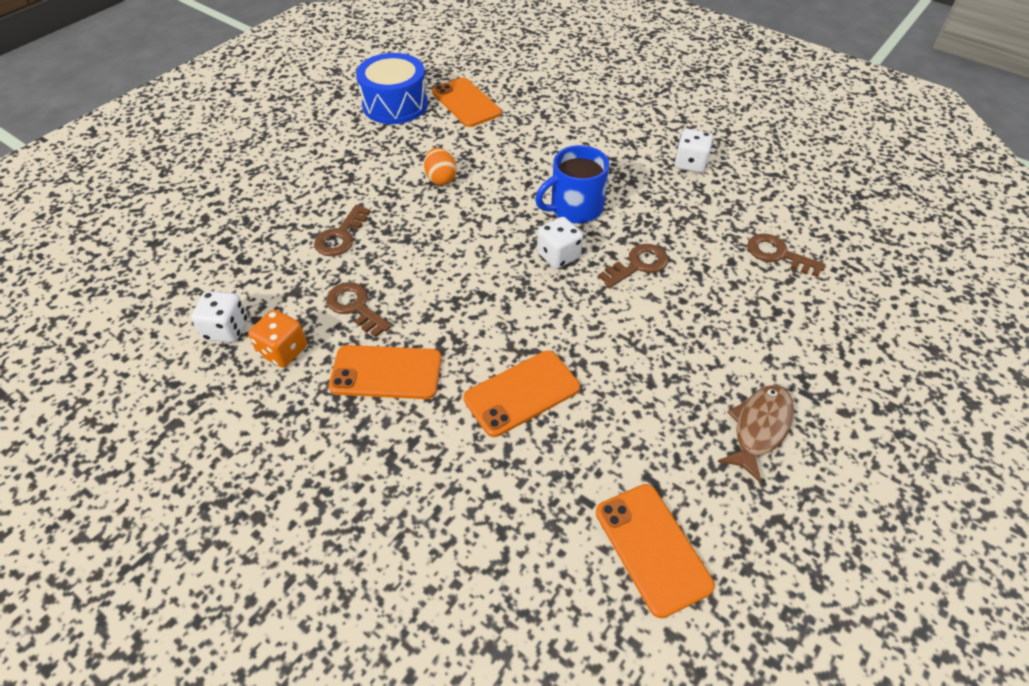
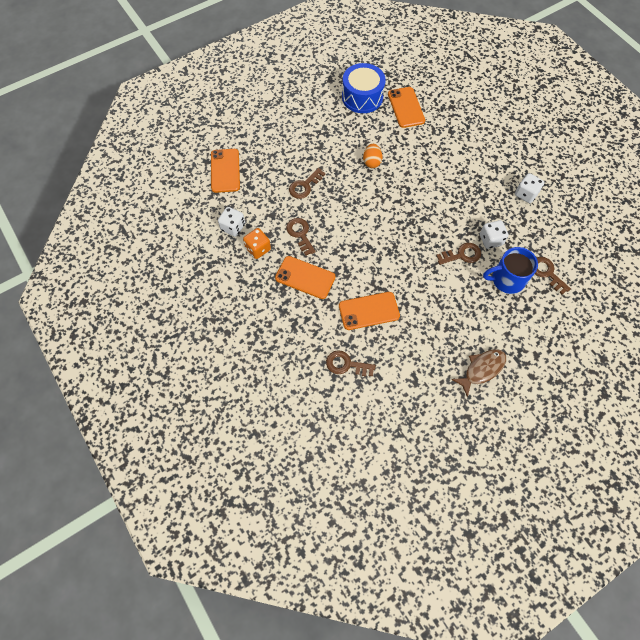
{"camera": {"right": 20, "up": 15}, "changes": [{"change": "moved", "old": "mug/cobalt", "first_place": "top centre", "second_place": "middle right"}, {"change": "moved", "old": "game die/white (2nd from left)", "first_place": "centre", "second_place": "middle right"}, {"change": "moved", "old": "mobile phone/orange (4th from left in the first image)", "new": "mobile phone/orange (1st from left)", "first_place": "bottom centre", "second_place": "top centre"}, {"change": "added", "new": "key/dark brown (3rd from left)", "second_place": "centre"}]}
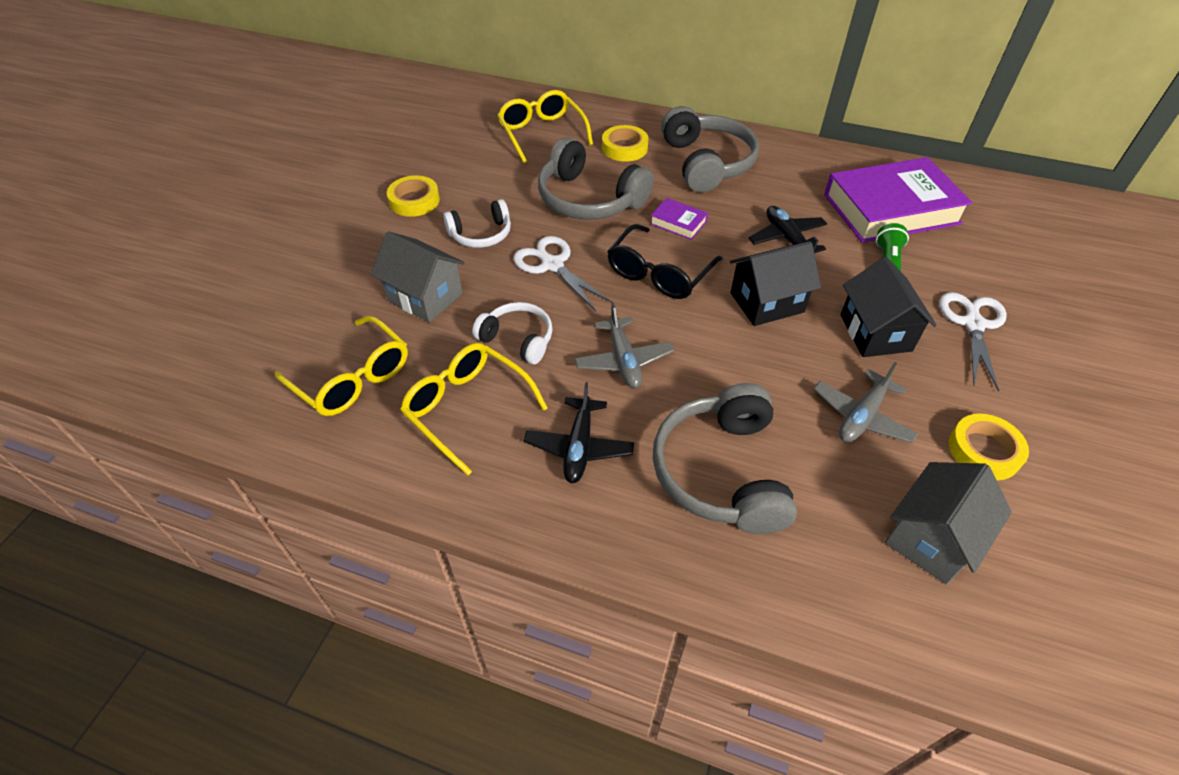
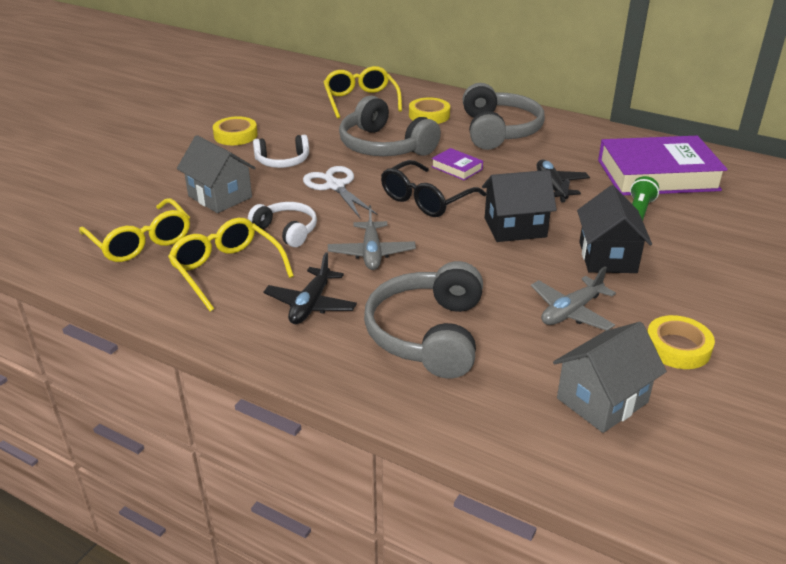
{"camera": {"right": 10, "up": -15}, "changes": [{"change": "removed", "old": "scissors/white (2nd from left)", "first_place": "middle right"}]}
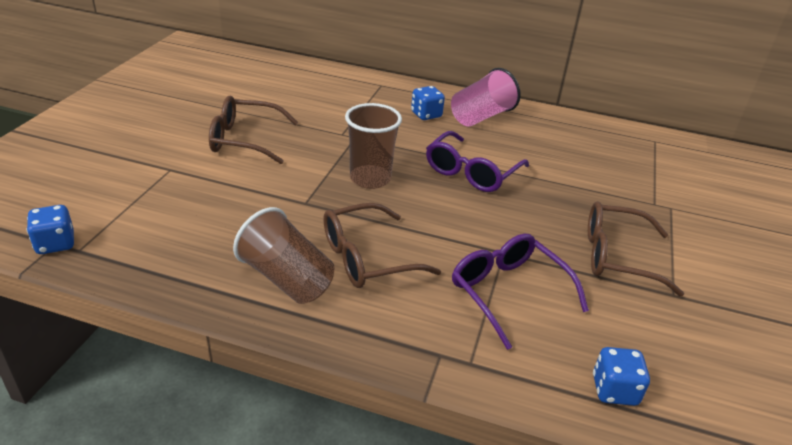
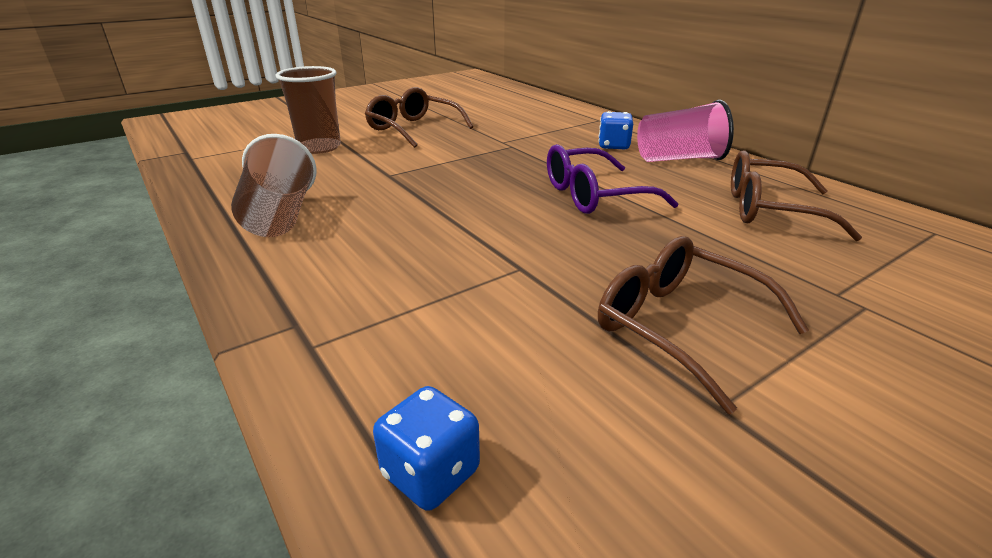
{"camera": {"right": 40, "up": -5}, "changes": [{"change": "moved", "old": "beaker/dark brown (2nd from left)", "first_place": "top centre", "second_place": "top left"}, {"change": "moved", "old": "glasses/dark brown (2nd from left in the first image)", "new": "glasses/dark brown (3rd from left)", "first_place": "centre", "second_place": "middle right"}, {"change": "removed", "old": "game die/cobalt (1st from left)", "first_place": "middle left"}, {"change": "removed", "old": "glasses/royal purple (2nd from left)", "first_place": "centre"}]}
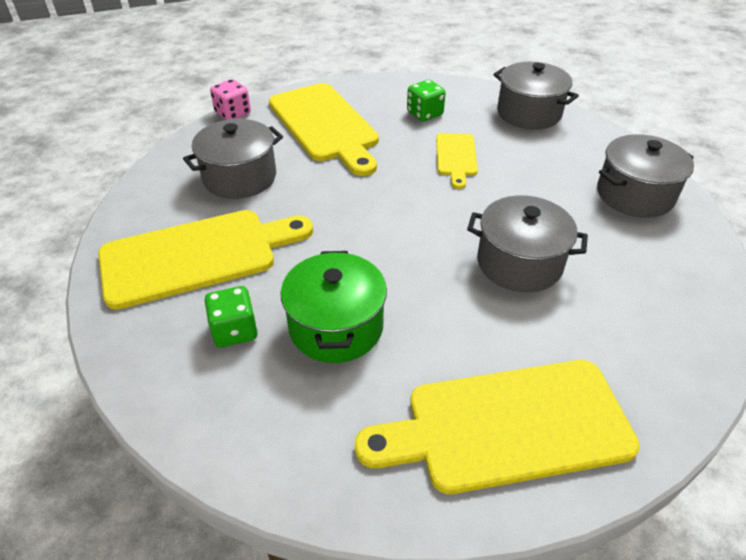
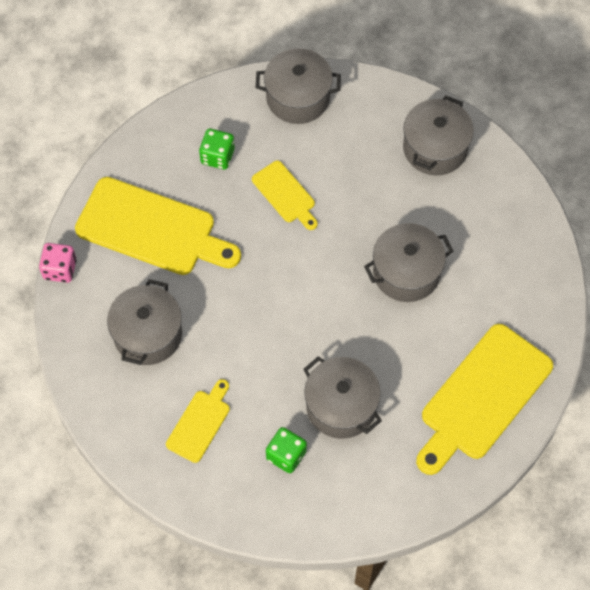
{"camera": {"right": -40, "up": 20}, "changes": [{"change": "resized", "old": "cutting board/yellow (1st from left in the first image)", "first_place": "middle left", "second_place": "bottom centre", "factor": 0.51}, {"change": "recoloured", "old": "stockpot/leaf-green", "new": "stockpot/gray (3rd from left)", "first_place": "centre", "second_place": "bottom centre"}]}
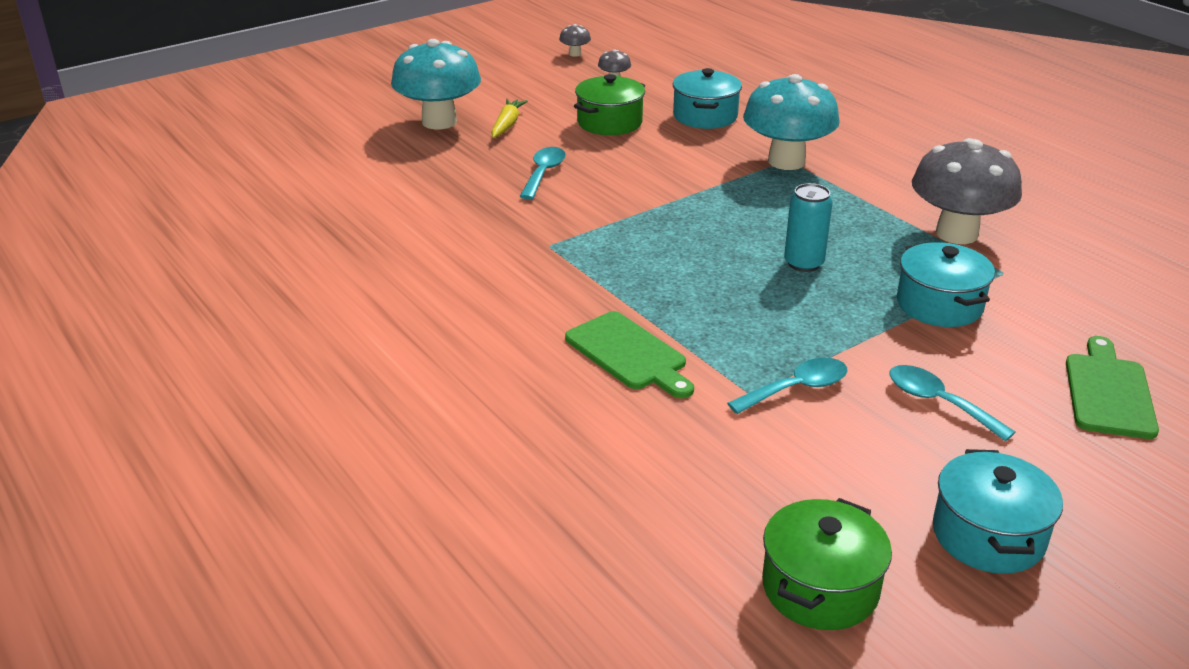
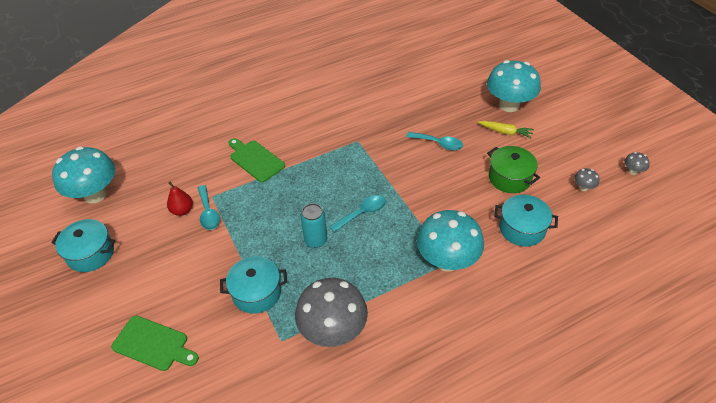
{"camera": {"right": 100, "up": 15}, "changes": [{"change": "turned", "old": "cutting board/leaf-green (1st from left in the first image)", "first_place": "centre", "second_place": "centre", "degrees": 75}, {"change": "moved", "old": "spoon/turquoise (3rd from left in the first image)", "new": "spoon/turquoise (2nd from left)", "first_place": "middle right", "second_place": "centre"}, {"change": "replaced", "old": "stockpot/leaf-green (2nd from left)", "new": "fungus/turquoise (1st from left)", "first_place": "bottom right", "second_place": "middle left"}, {"change": "added", "new": "pear/scarlet", "second_place": "middle left"}]}
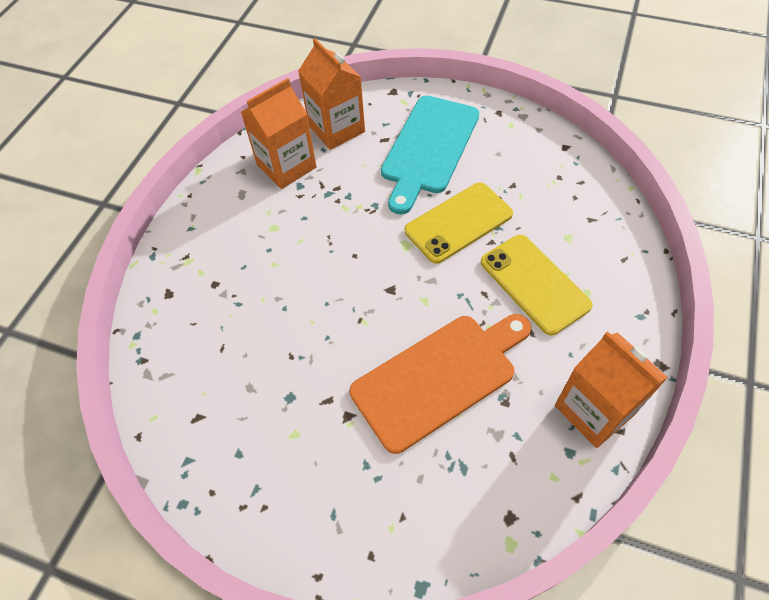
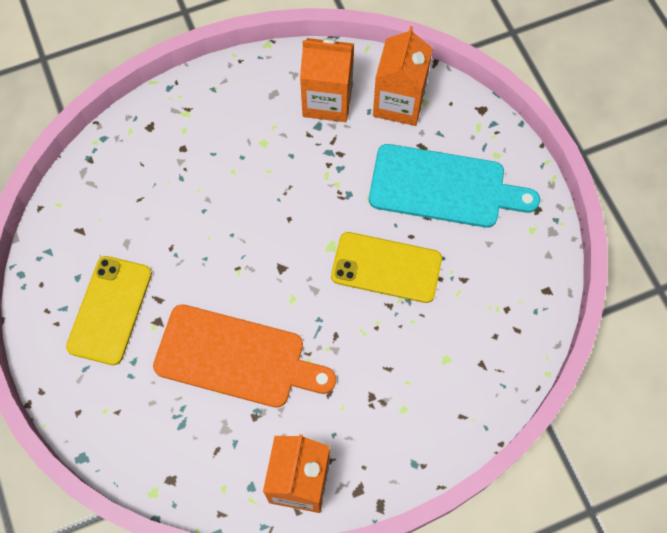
{"camera": {"right": 45, "up": 10}, "changes": [{"change": "turned", "old": "cutting board/turquoise", "first_place": "top centre", "second_place": "middle right", "degrees": -150}, {"change": "moved", "old": "mobile phone/yellow (2nd from left in the first image)", "new": "mobile phone/yellow (1st from left)", "first_place": "middle right", "second_place": "middle left"}]}
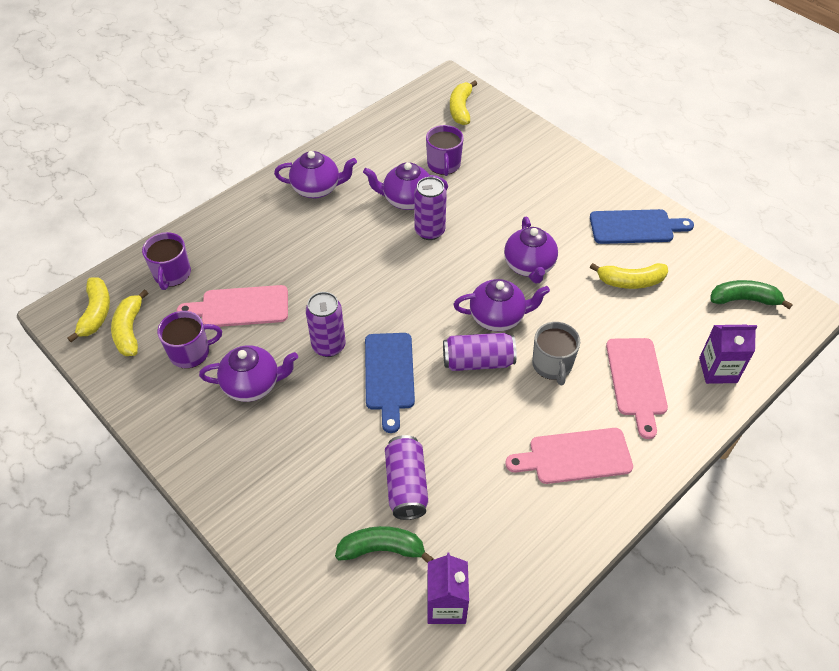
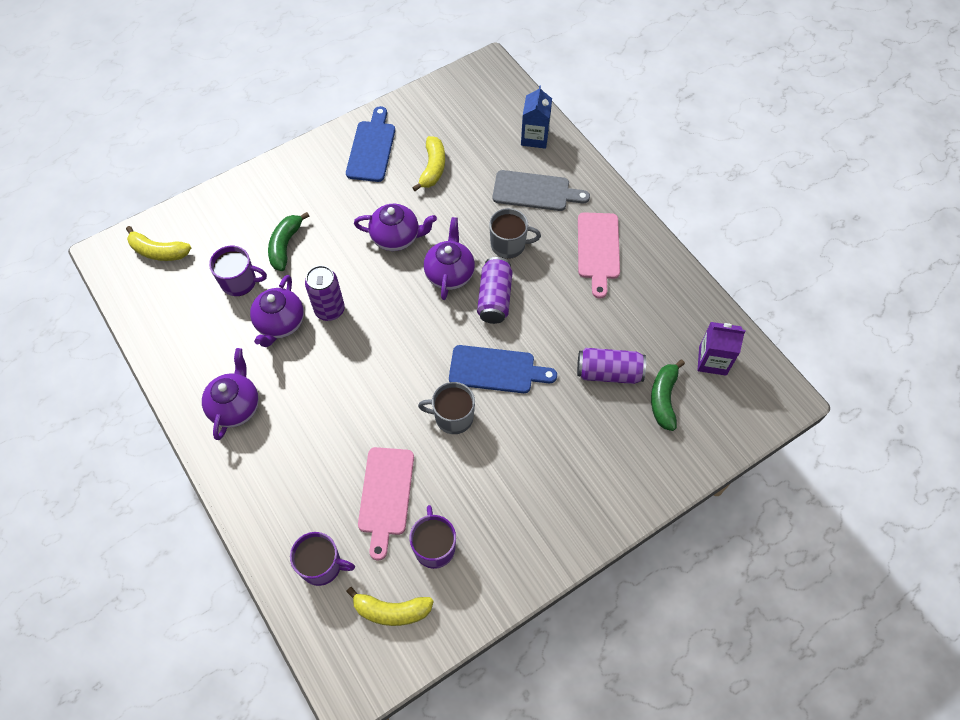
{"camera": {"right": -80, "up": 10}, "changes": [{"change": "removed", "old": "banana fruit/yellow (1st from left)", "first_place": "middle left"}, {"change": "moved", "old": "banana fruit/leaf-green (2nd from left in the first image)", "new": "banana fruit/leaf-green (1st from left)", "first_place": "middle right", "second_place": "middle left"}, {"change": "replaced", "old": "tin/royal purple (1st from left)", "new": "mug/gray (1st from left)", "first_place": "centre", "second_place": "centre"}, {"change": "recoloured", "old": "milk carton/royal purple (2nd from left)", "new": "milk carton/cobalt", "first_place": "middle right", "second_place": "top centre"}, {"change": "recoloured", "old": "cutting board/pink (3rd from left)", "new": "cutting board/gray", "first_place": "middle right", "second_place": "top centre"}, {"change": "removed", "old": "teapot/royal purple (1st from left)", "first_place": "middle left"}]}
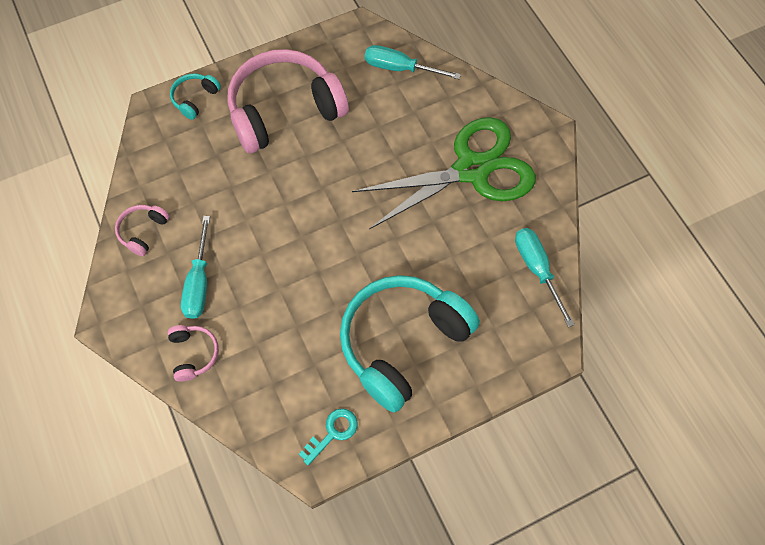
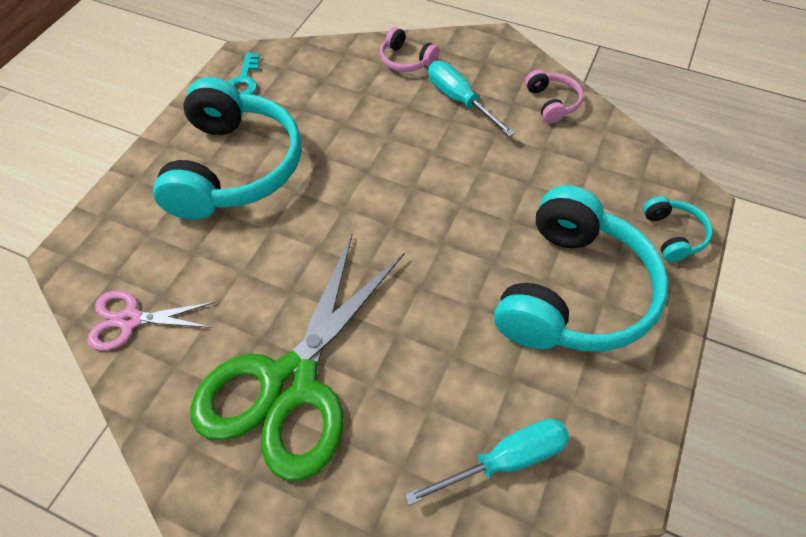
{"camera": {"right": 140, "up": -10}, "changes": [{"change": "recoloured", "old": "over-ear headphones/pink (3rd from left)", "new": "over-ear headphones/turquoise (2nd from left)", "first_place": "top centre", "second_place": "middle right"}, {"change": "replaced", "old": "screwdriver/turquoise (3rd from left)", "new": "scissors/pink", "first_place": "middle right", "second_place": "middle left"}]}
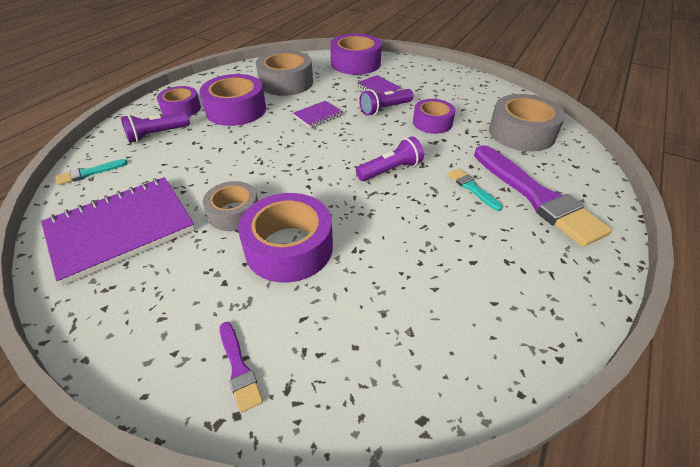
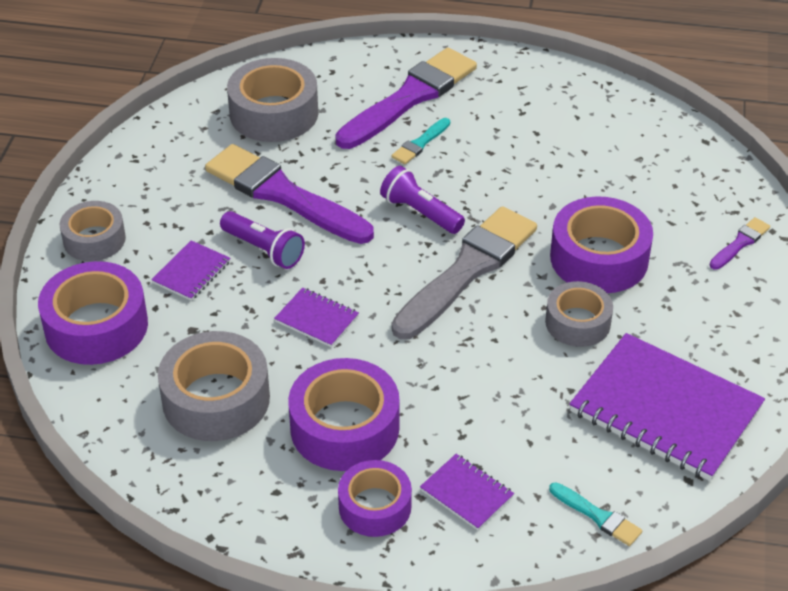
{"camera": {"right": -110, "up": 0}, "changes": [{"change": "replaced", "old": "sticky tape/royal purple (5th from left)", "new": "paintbrush/royal purple (1st from left)", "first_place": "top centre", "second_place": "top centre"}, {"change": "replaced", "old": "pocket torch/royal purple (1st from left)", "new": "exercise book/royal purple (3rd from left)", "first_place": "top left", "second_place": "bottom centre"}, {"change": "added", "new": "sticky tape/gray (1st from left)", "second_place": "middle left"}, {"change": "added", "new": "paintbrush/gray", "second_place": "centre"}]}
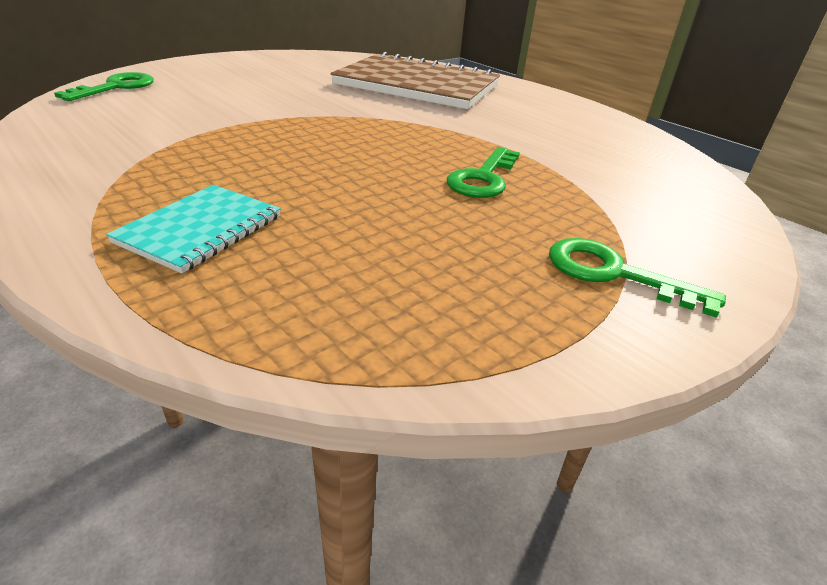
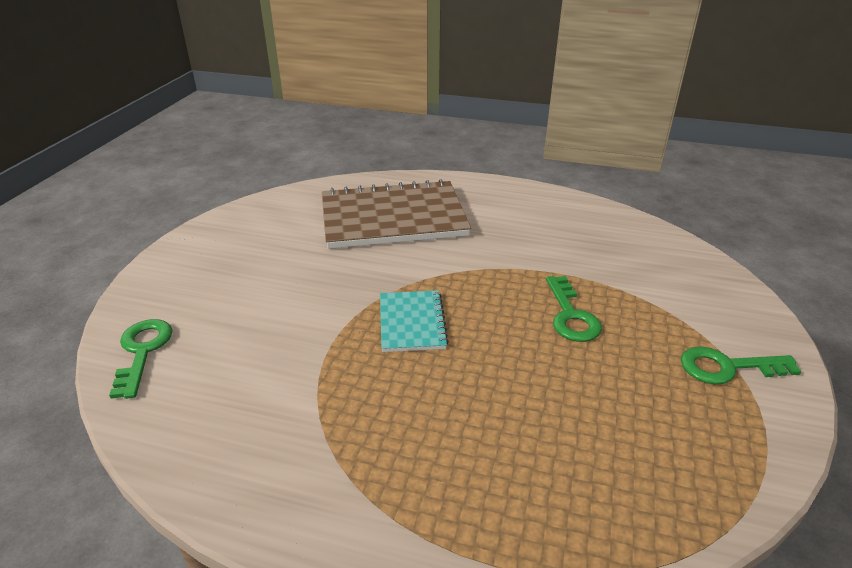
{"camera": {"right": -30, "up": 0}, "changes": [{"change": "moved", "old": "exercise book/turquoise", "first_place": "middle left", "second_place": "centre"}]}
